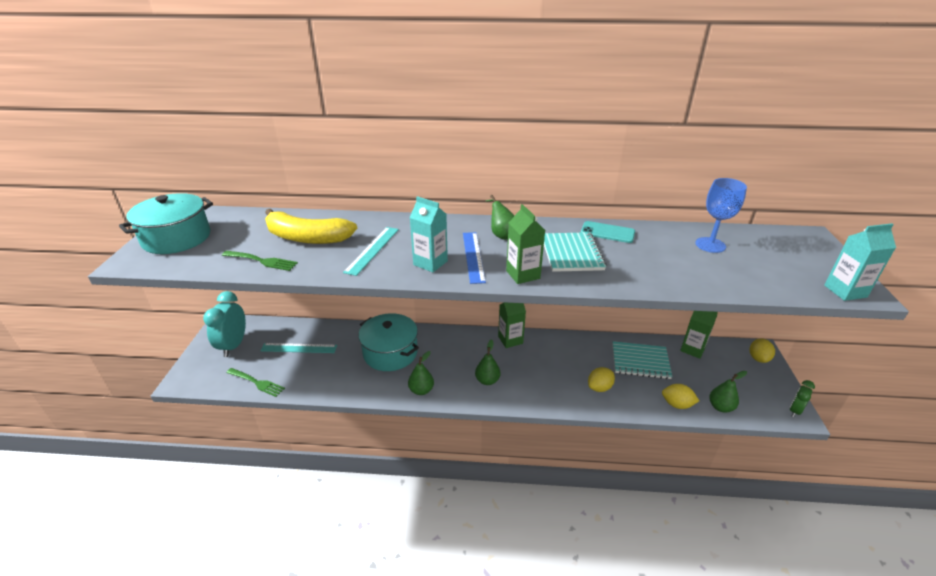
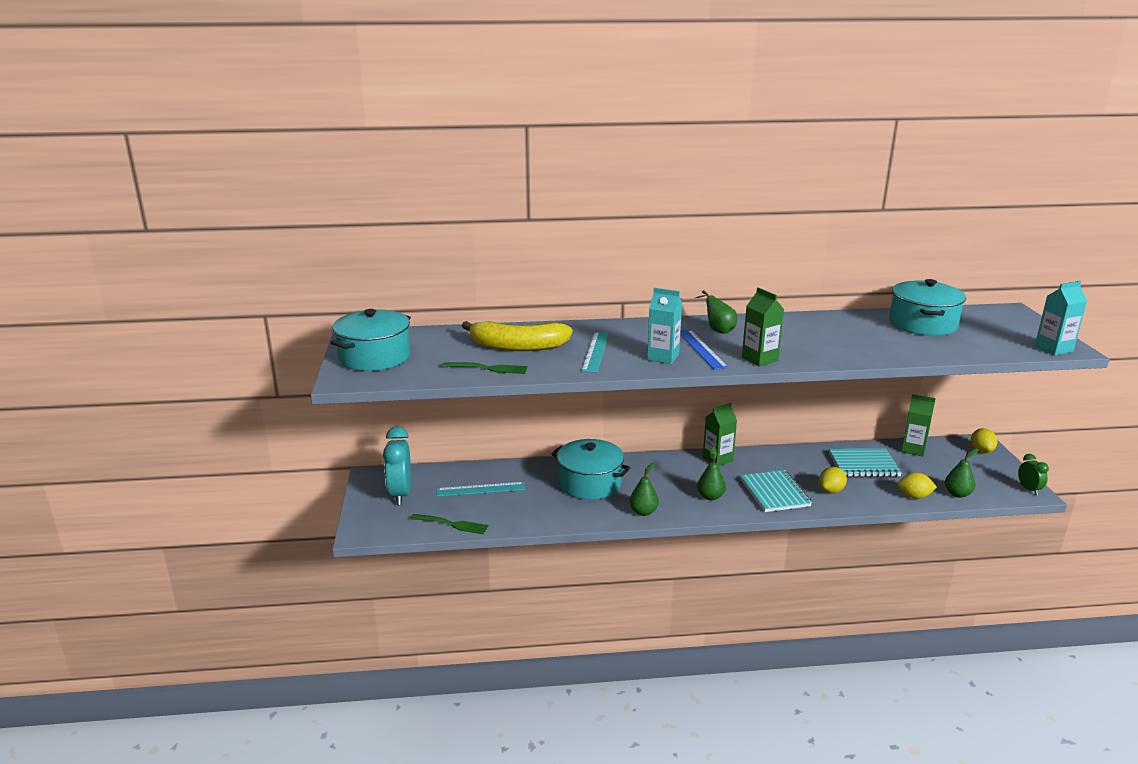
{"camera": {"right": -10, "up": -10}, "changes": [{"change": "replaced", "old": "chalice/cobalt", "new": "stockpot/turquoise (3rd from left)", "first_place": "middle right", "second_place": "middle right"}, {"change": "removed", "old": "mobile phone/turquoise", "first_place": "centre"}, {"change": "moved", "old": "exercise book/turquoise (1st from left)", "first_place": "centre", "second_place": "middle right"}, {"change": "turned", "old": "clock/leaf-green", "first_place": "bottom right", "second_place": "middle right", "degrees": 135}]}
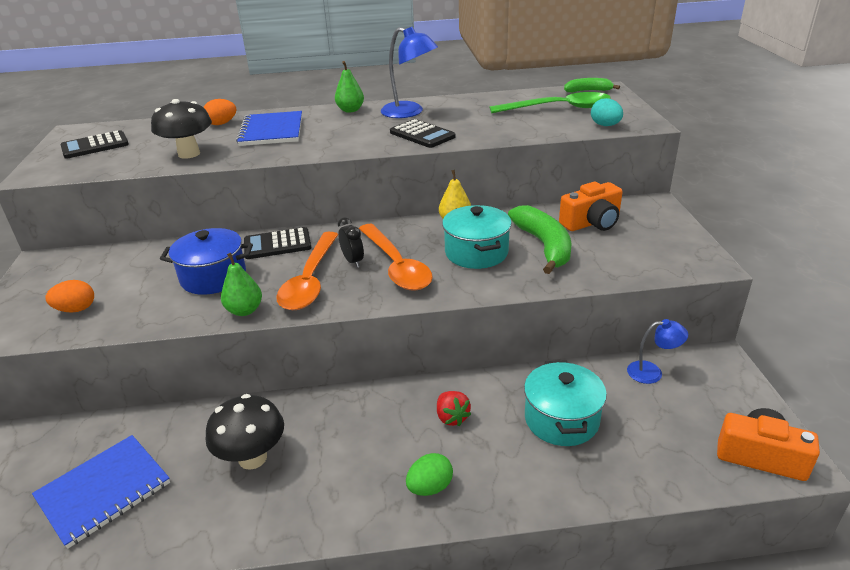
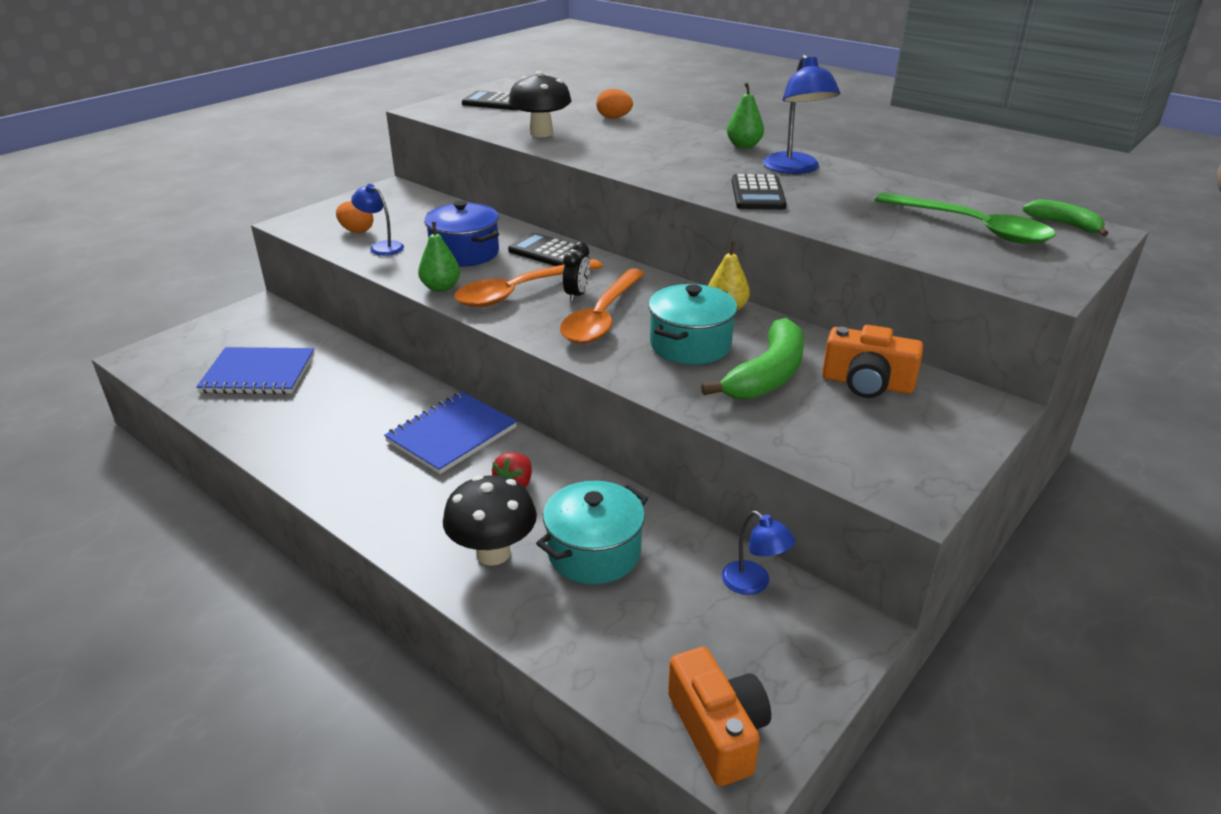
{"camera": {"right": 45, "up": 0}, "changes": [{"change": "removed", "old": "toy egg/turquoise", "first_place": "top right"}, {"change": "moved", "old": "exercise book/cobalt (2nd from left)", "first_place": "top left", "second_place": "centre"}, {"change": "moved", "old": "fungus/jet-black (2nd from left in the first image)", "new": "fungus/jet-black (1st from left)", "first_place": "bottom left", "second_place": "centre"}, {"change": "removed", "old": "toy egg/leaf-green", "first_place": "bottom centre"}, {"change": "added", "new": "reading lamp/cobalt (1st from left)", "second_place": "top left"}]}
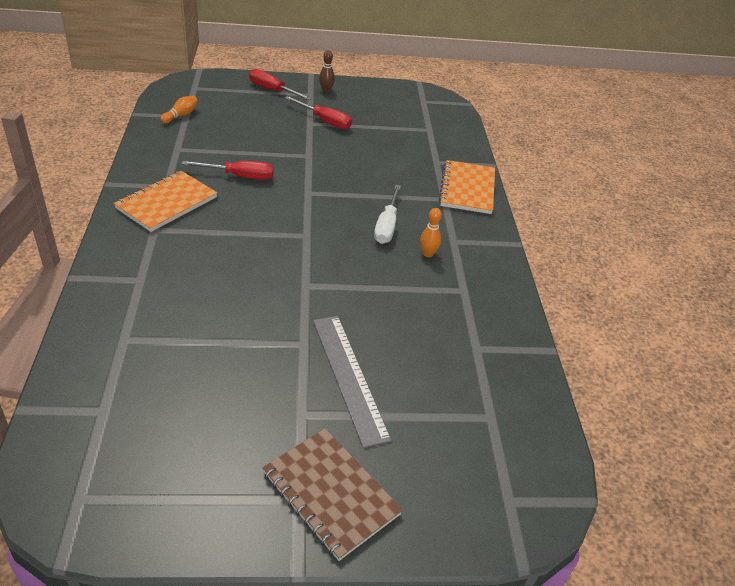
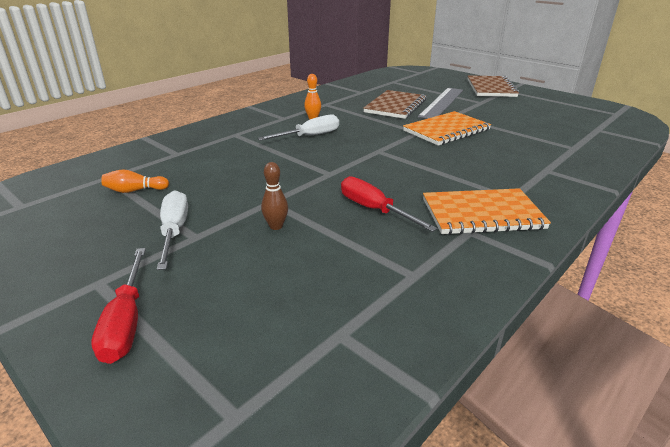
{"camera": {"right": -130, "up": -10}, "changes": [{"change": "moved", "old": "skittle/dark brown", "first_place": "top centre", "second_place": "centre"}, {"change": "moved", "old": "skittle/orange (1st from left)", "first_place": "top left", "second_place": "middle left"}, {"change": "recoloured", "old": "screwdriver/scarlet (3rd from left)", "new": "screwdriver/white (1st from left)", "first_place": "top centre", "second_place": "middle left"}, {"change": "moved", "old": "exercise book/orange (2nd from left in the first image)", "new": "exercise book/orange (1st from left)", "first_place": "top centre", "second_place": "top right"}, {"change": "added", "new": "exercise book/dark brown (1st from left)", "second_place": "top centre"}]}
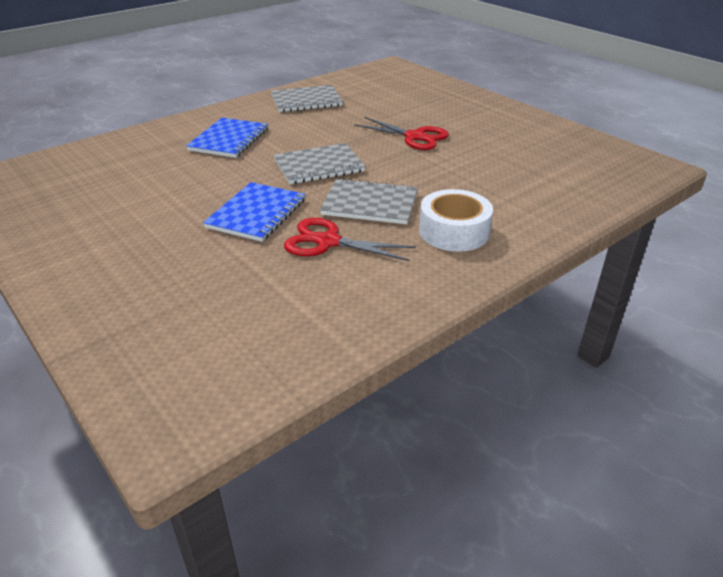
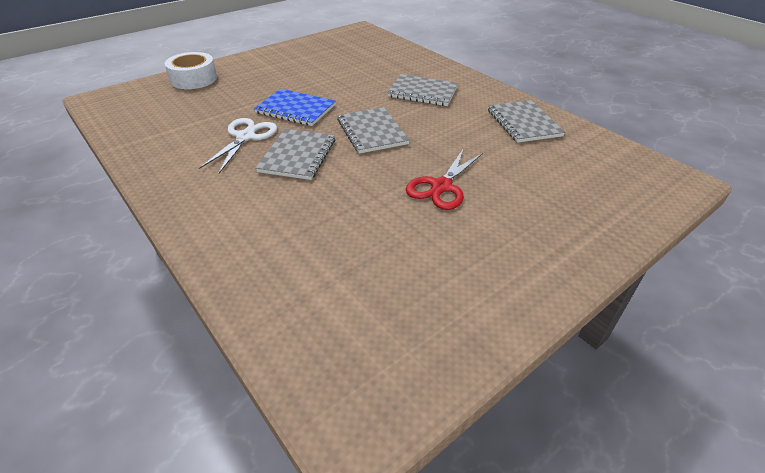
{"camera": {"right": 90, "up": 5}, "changes": [{"change": "recoloured", "old": "exercise book/cobalt (1st from left)", "new": "exercise book/gray (3rd from left)", "first_place": "top left", "second_place": "top centre"}, {"change": "moved", "old": "sticky tape/white", "first_place": "centre", "second_place": "top left"}, {"change": "recoloured", "old": "scissors/scarlet (1st from left)", "new": "scissors/white", "first_place": "centre", "second_place": "top left"}]}
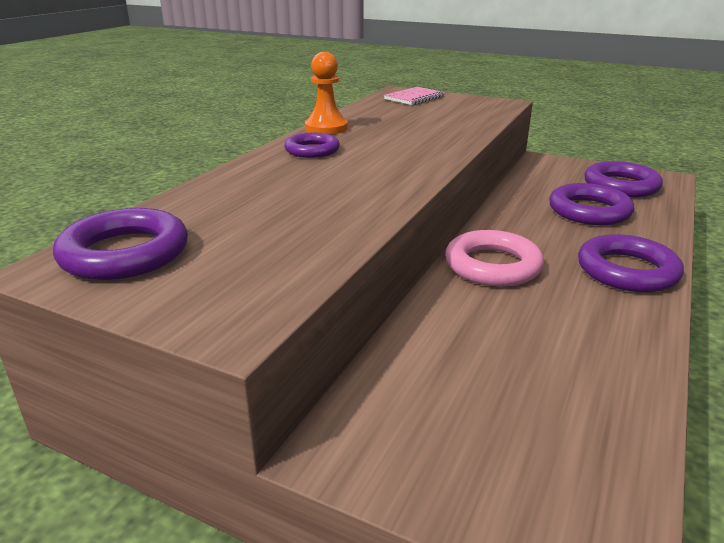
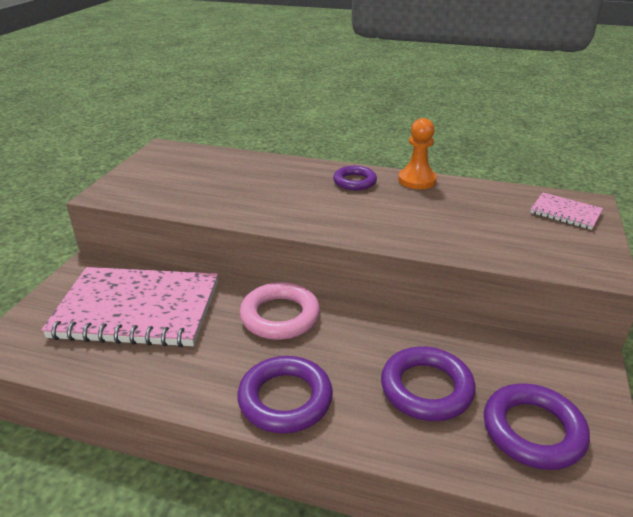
{"camera": {"right": 80, "up": 5}, "changes": [{"change": "removed", "old": "ring/royal purple (1st from left)", "first_place": "middle left"}, {"change": "added", "new": "exercise book/pink (1st from left)", "second_place": "middle left"}]}
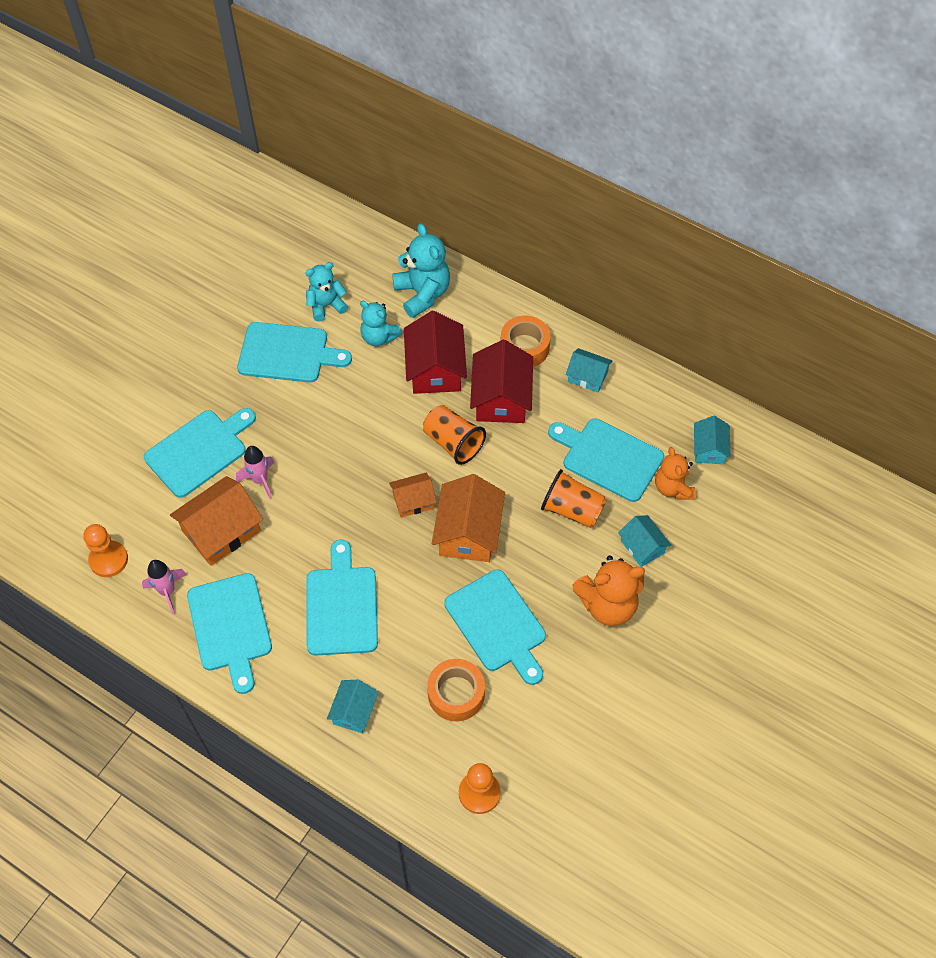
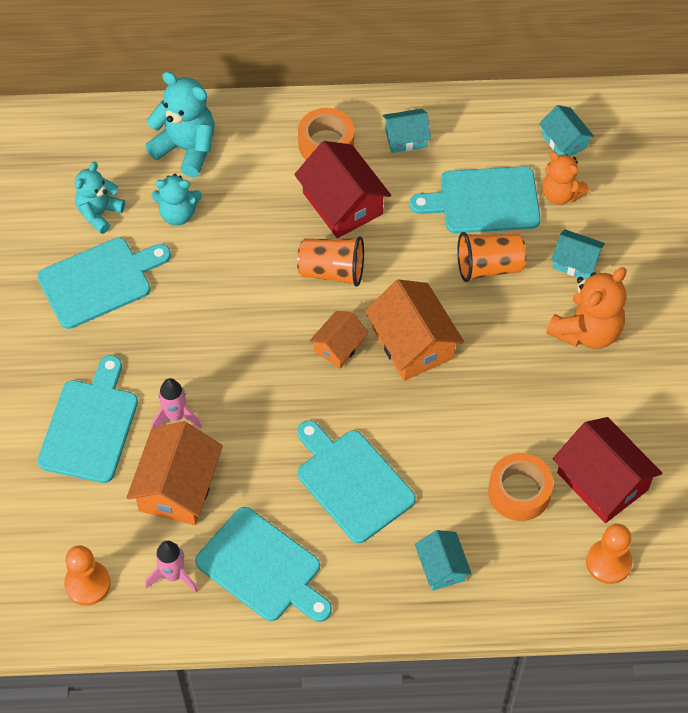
{"camera": {"right": -35, "up": 0}, "changes": [{"change": "moved", "old": "toy house/scarlet (1st from left in the first image)", "new": "toy house/scarlet (2nd from left)", "first_place": "centre", "second_place": "middle right"}, {"change": "removed", "old": "cutting board/turquoise (5th from left)", "first_place": "centre"}]}
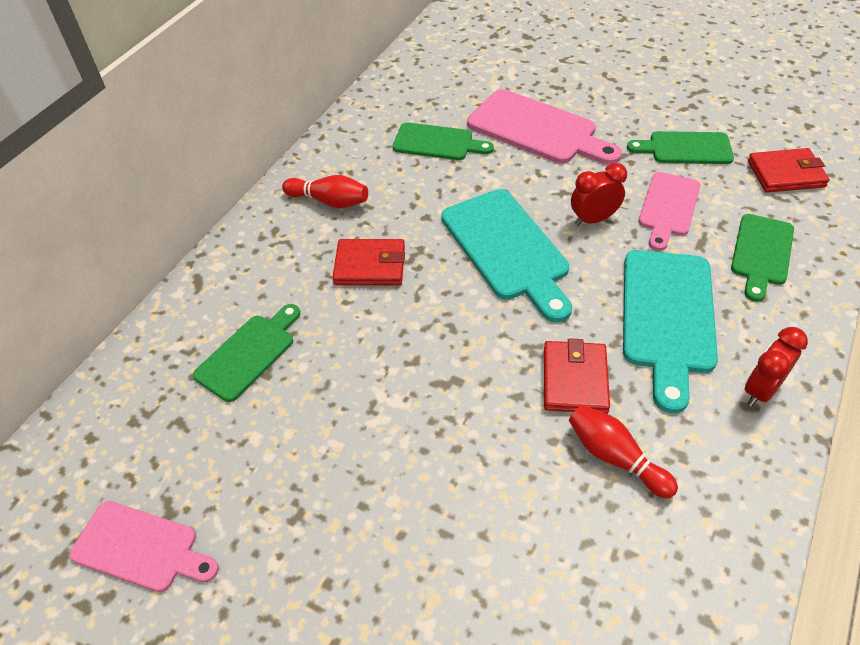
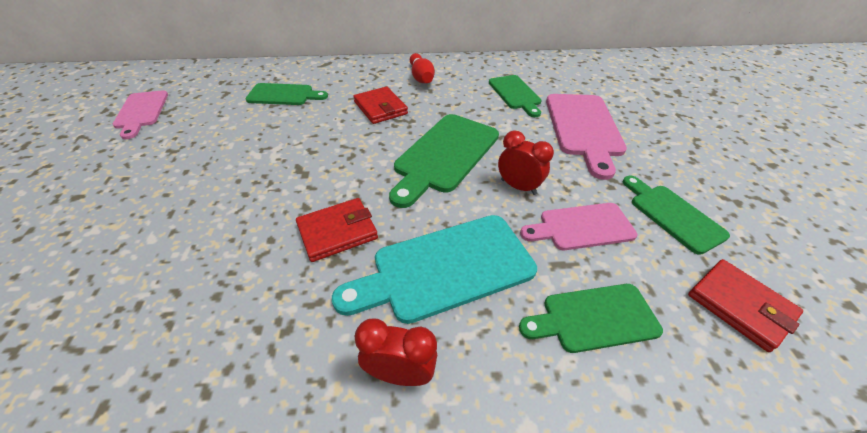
{"camera": {"right": 55, "up": -5}, "changes": [{"change": "recoloured", "old": "cutting board/turquoise (1st from left)", "new": "cutting board/leaf-green (2nd from left)", "first_place": "centre", "second_place": "centre"}, {"change": "removed", "old": "skittle/scarlet (2nd from left)", "first_place": "bottom right"}]}
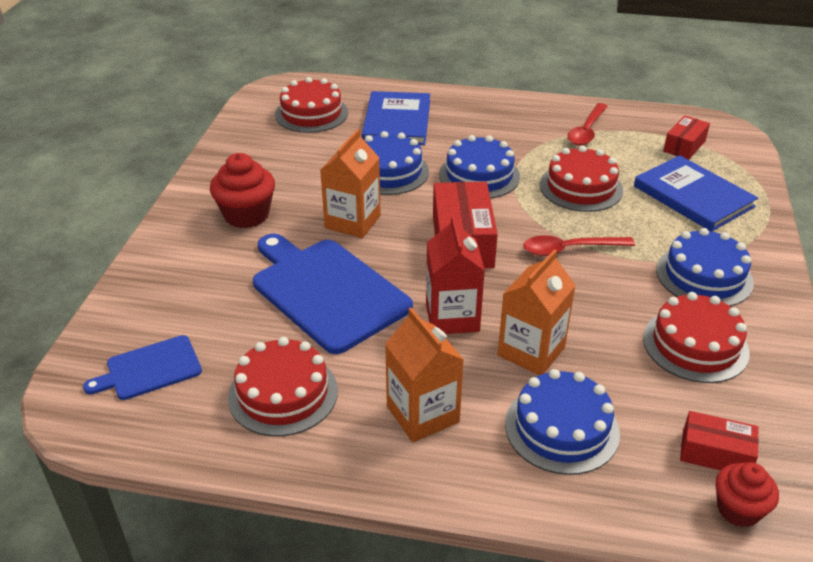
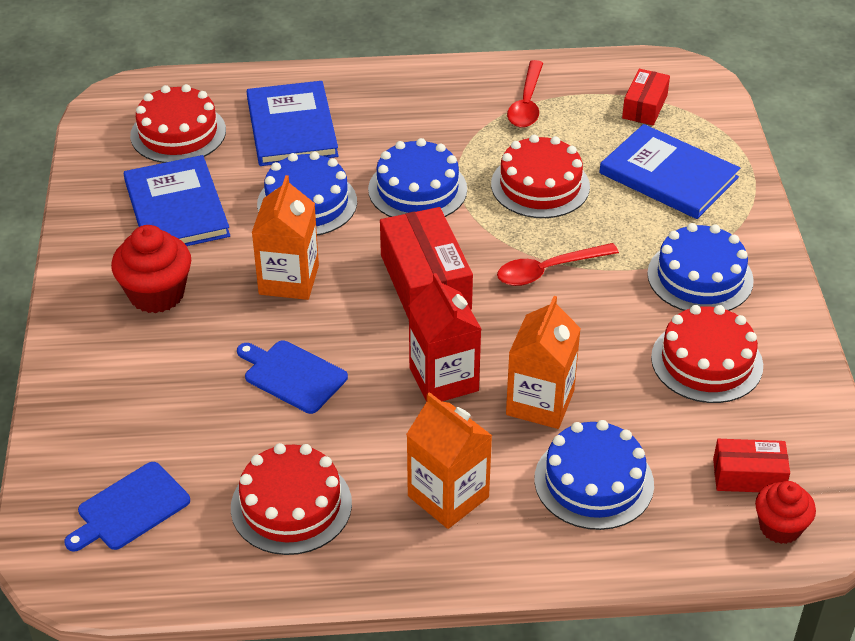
{"camera": {"right": -15, "up": 5}, "changes": [{"change": "resized", "old": "cutting board/cobalt (2nd from left)", "first_place": "centre", "second_place": "centre", "factor": 0.53}, {"change": "added", "new": "book/cobalt (1st from left)", "second_place": "top left"}]}
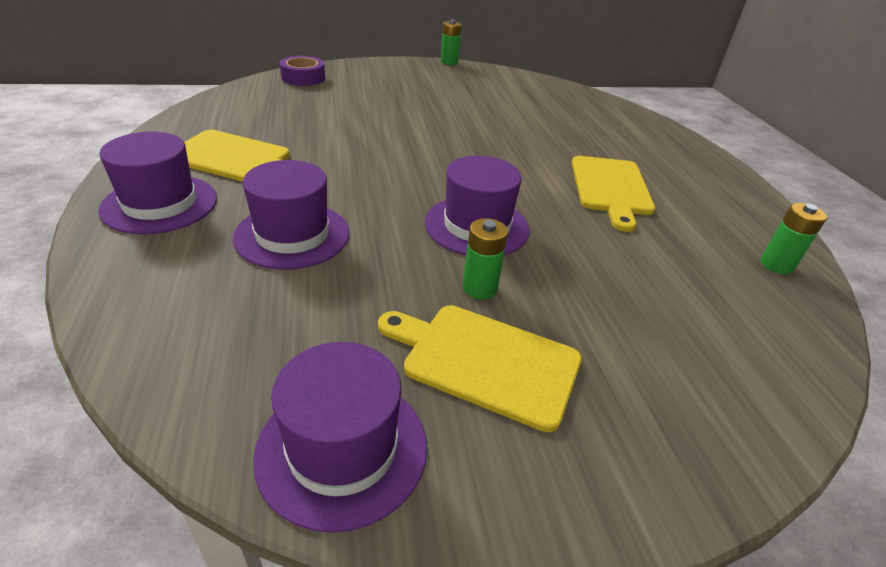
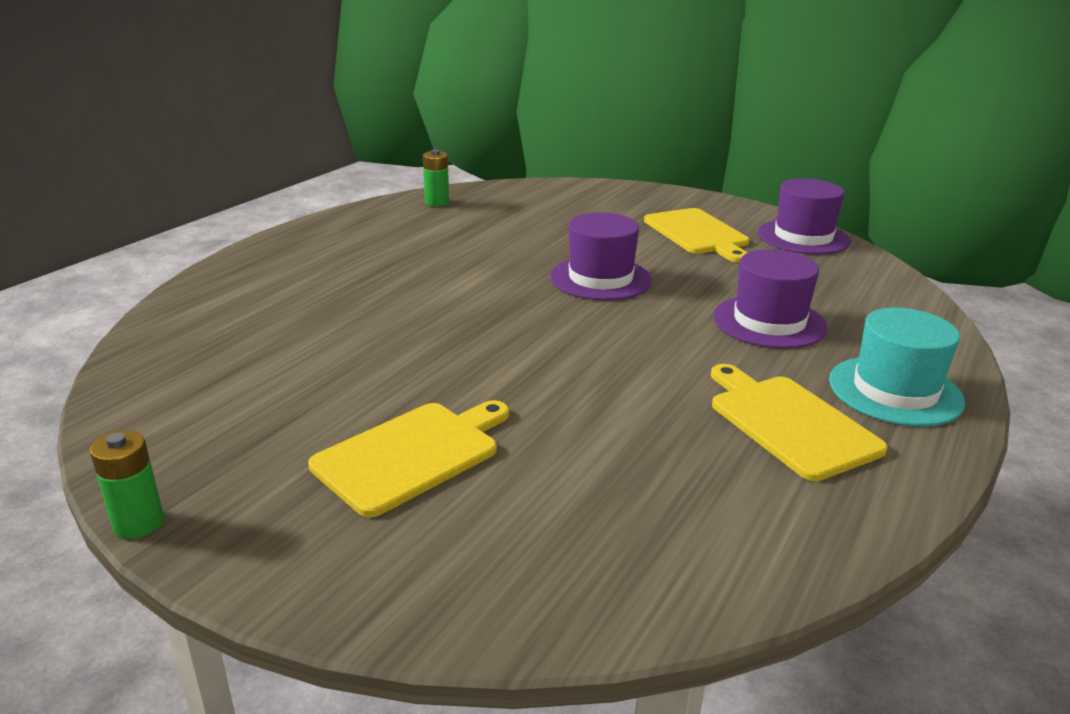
{"camera": {"right": -135, "up": -10}, "changes": [{"change": "removed", "old": "sticky tape/royal purple", "first_place": "top centre"}, {"change": "recoloured", "old": "tall hat/royal purple (1st from left)", "new": "tall hat/turquoise", "first_place": "top left", "second_place": "middle right"}, {"change": "moved", "old": "cutting board/yellow (3rd from left in the first image)", "new": "cutting board/yellow (1st from left)", "first_place": "middle right", "second_place": "centre"}, {"change": "removed", "old": "AA battery/leaf-green (2nd from left)", "first_place": "centre"}]}
